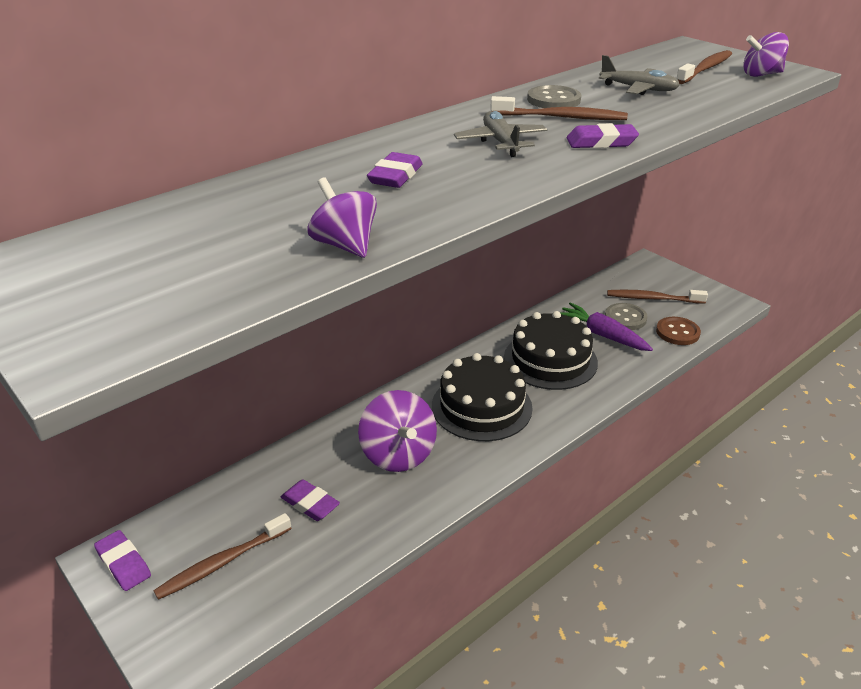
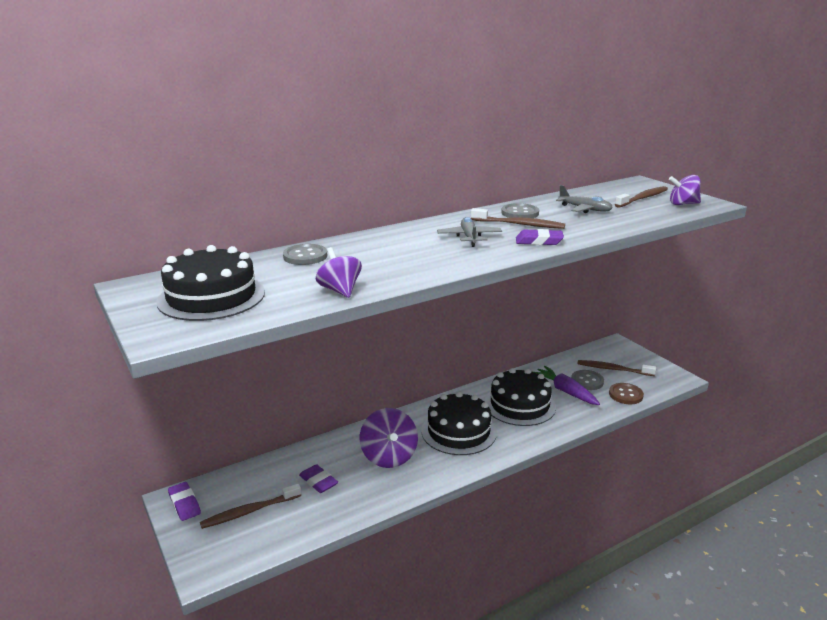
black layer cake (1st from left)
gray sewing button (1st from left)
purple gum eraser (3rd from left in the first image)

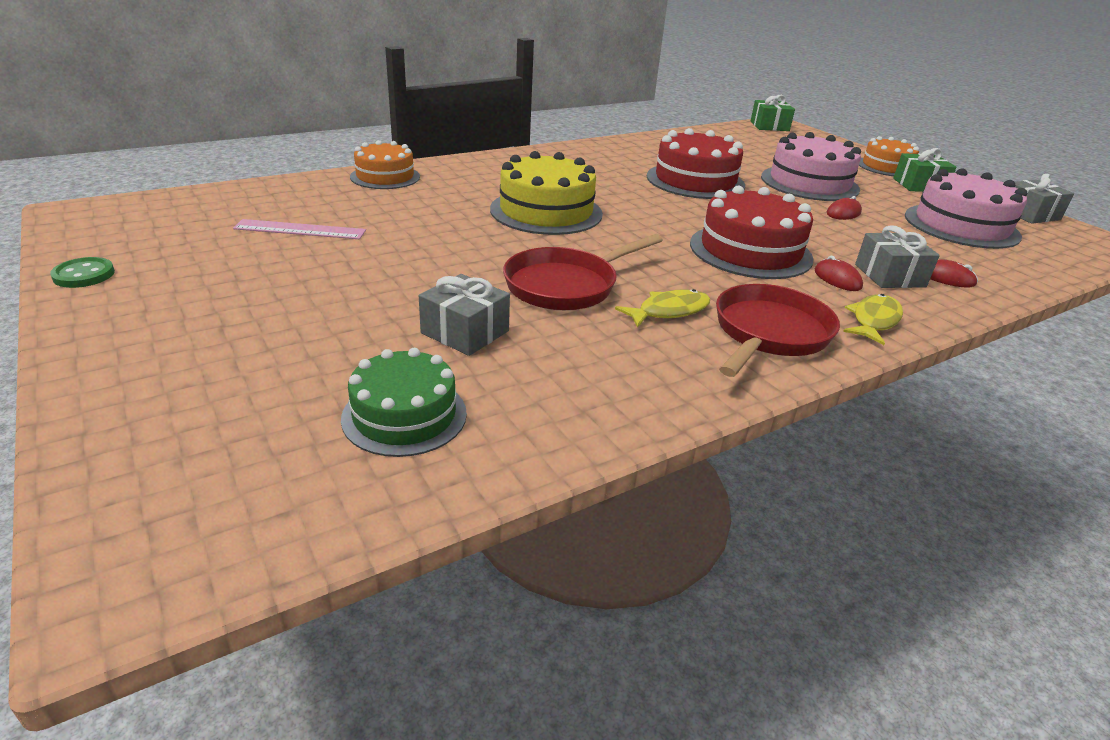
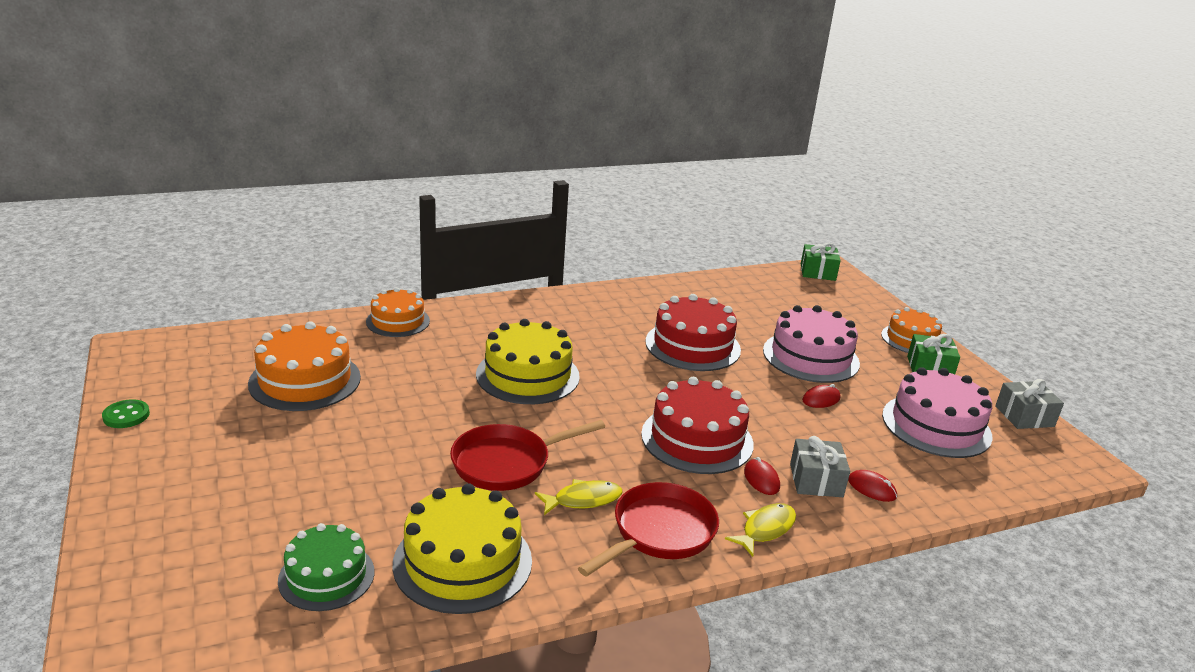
orange layer cake (1st from left)
yellow layer cake (1st from left)
gray present (1st from left in the first image)

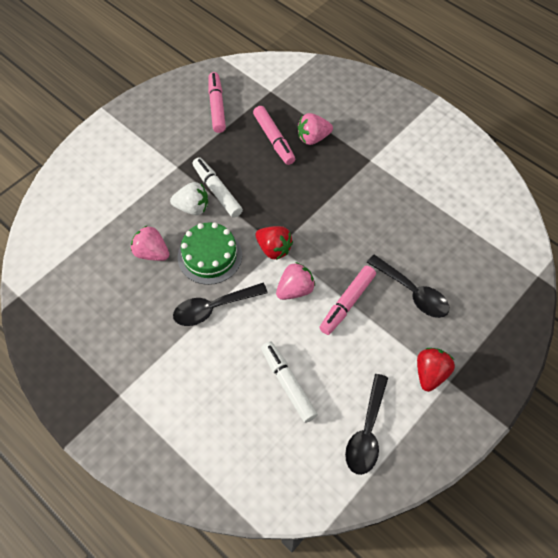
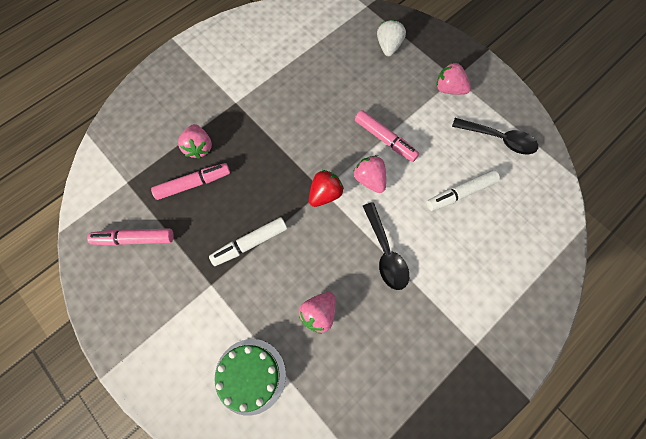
leaf-green layer cake
white berry
rose-pink berry (4th from left)
black tablespoon (3rd from left in the first image)

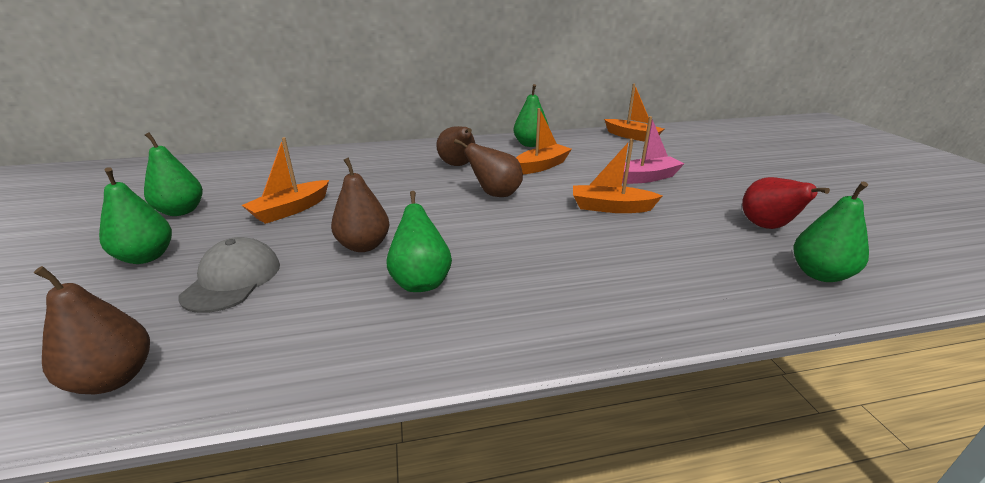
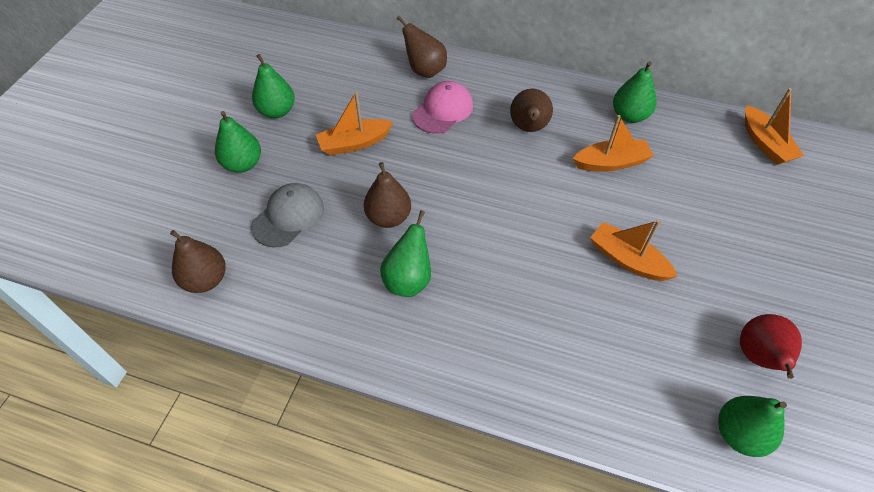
brown pear (3rd from left)
rose-pink baseball cap
rose-pink sailboat

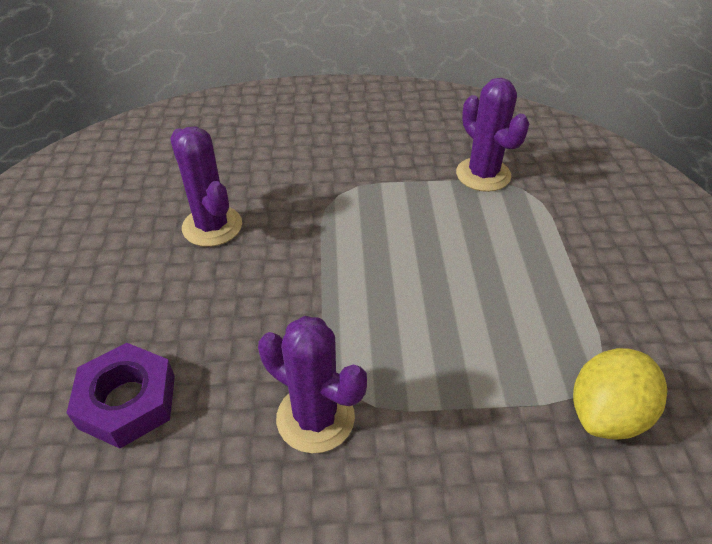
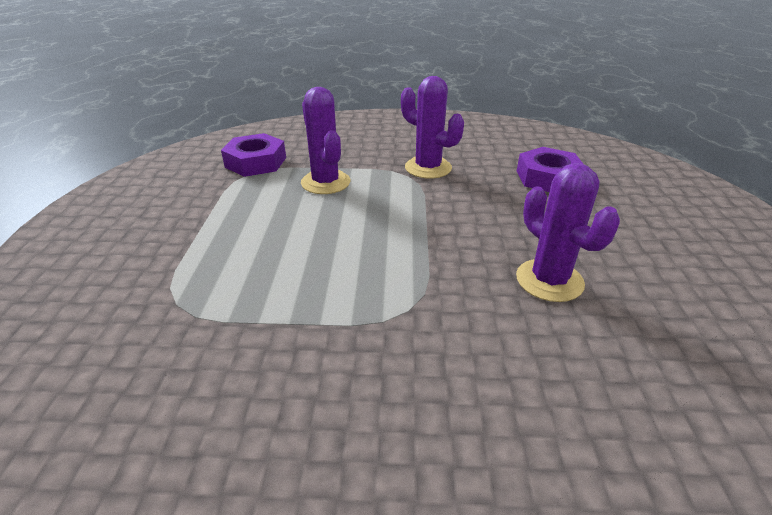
purple nut (1st from left)
purple prickly plant (1st from left)

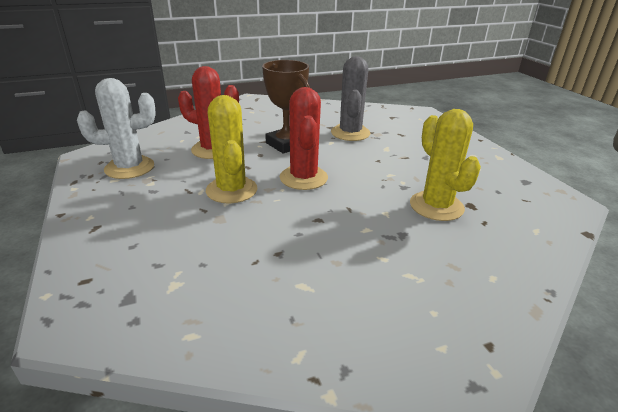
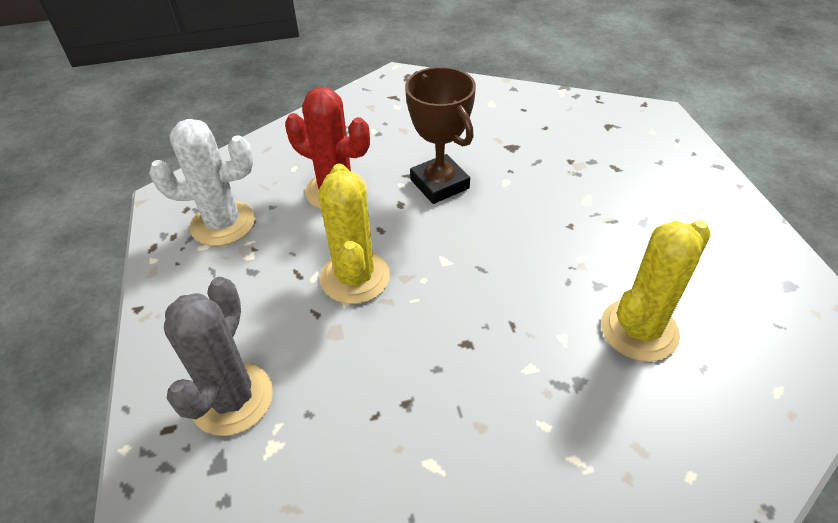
gray prickly plant
yellow prickly plant (2nd from left)
crimson prickly plant (2nd from left in the first image)

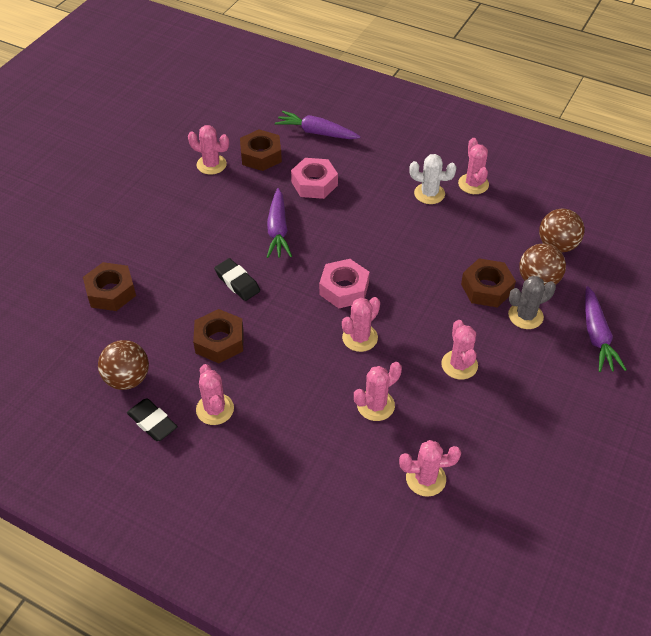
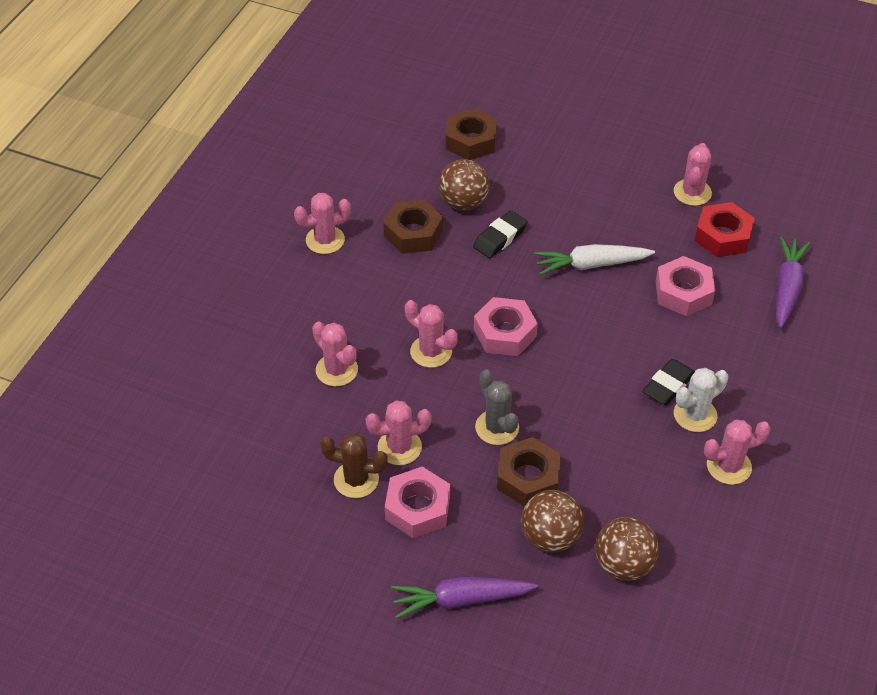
brown prickly plant
rose-pink nut (1st from left)
brown sphere (1st from left)
gray prickly plant
white root vegetable
black gum eraser (2nd from left)
white prickly plant
crimson nut
rose-pink prickly plant (5th from left in the first image)

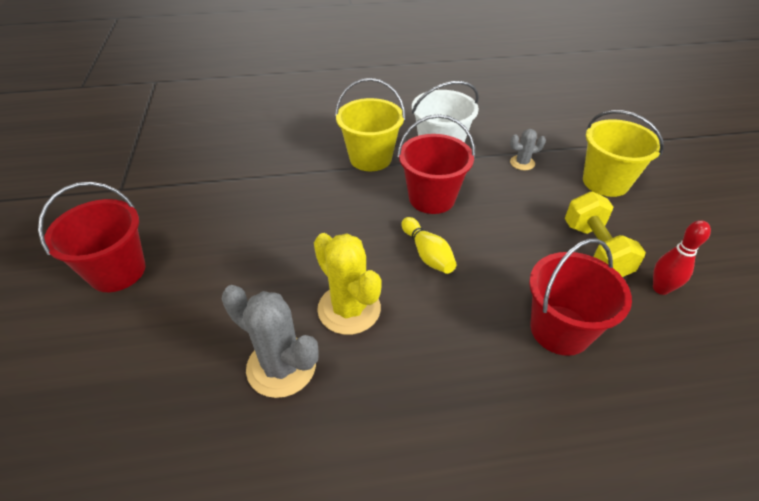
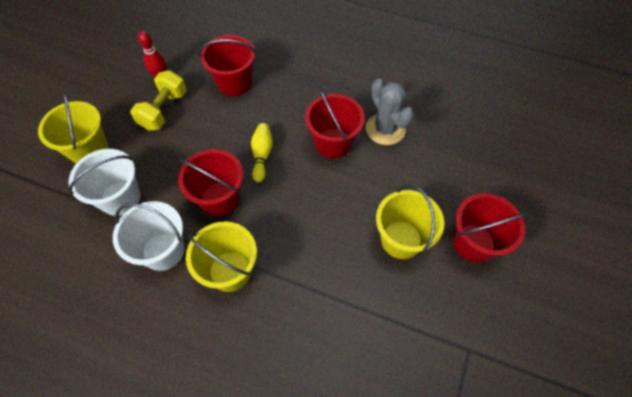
white bucket (1st from left)
crimson bucket (3rd from left)
yellow bucket (3rd from left)

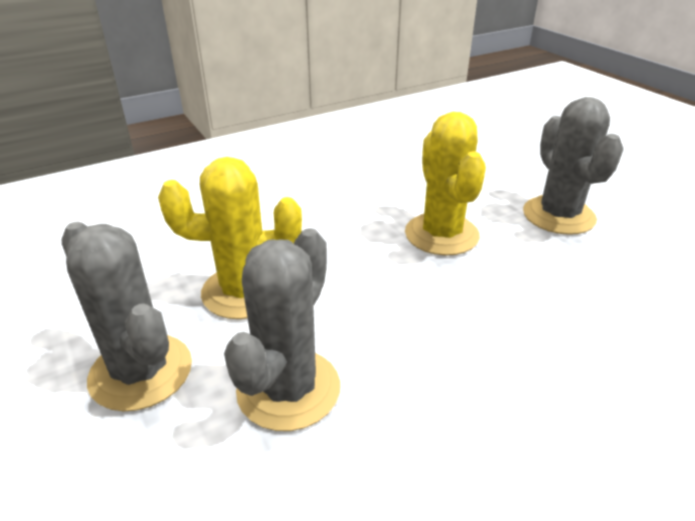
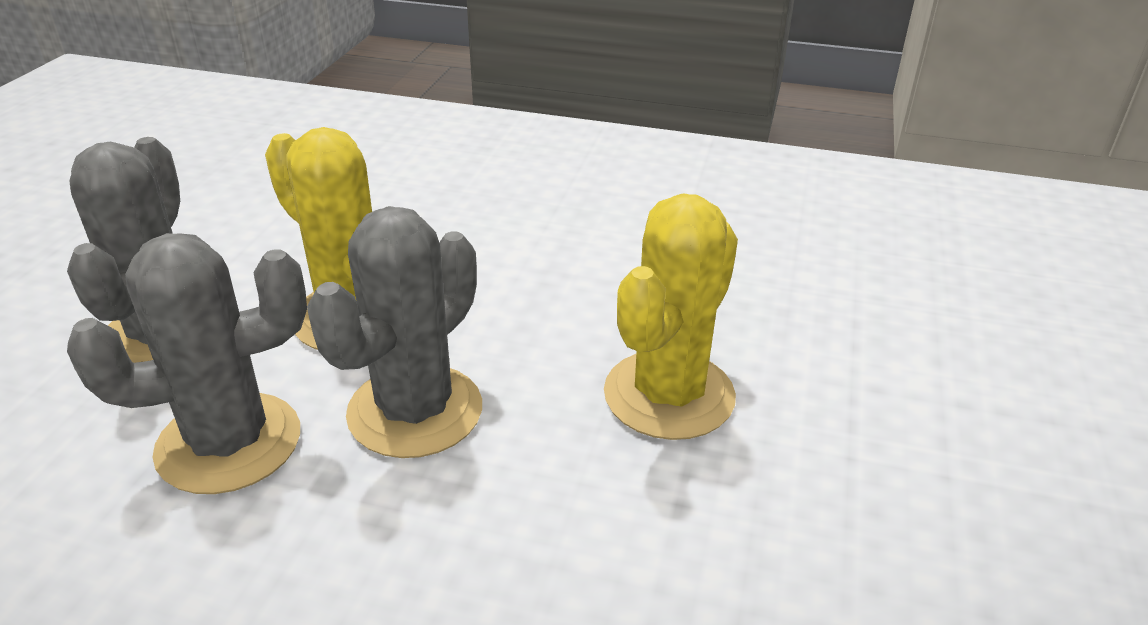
gray prickly plant (3rd from left)

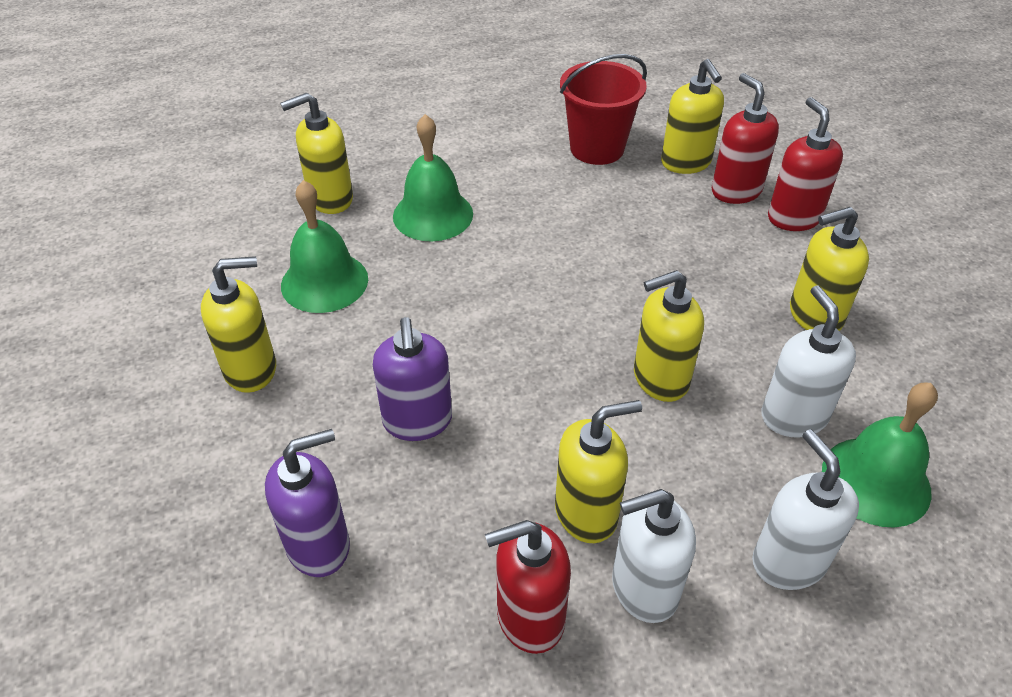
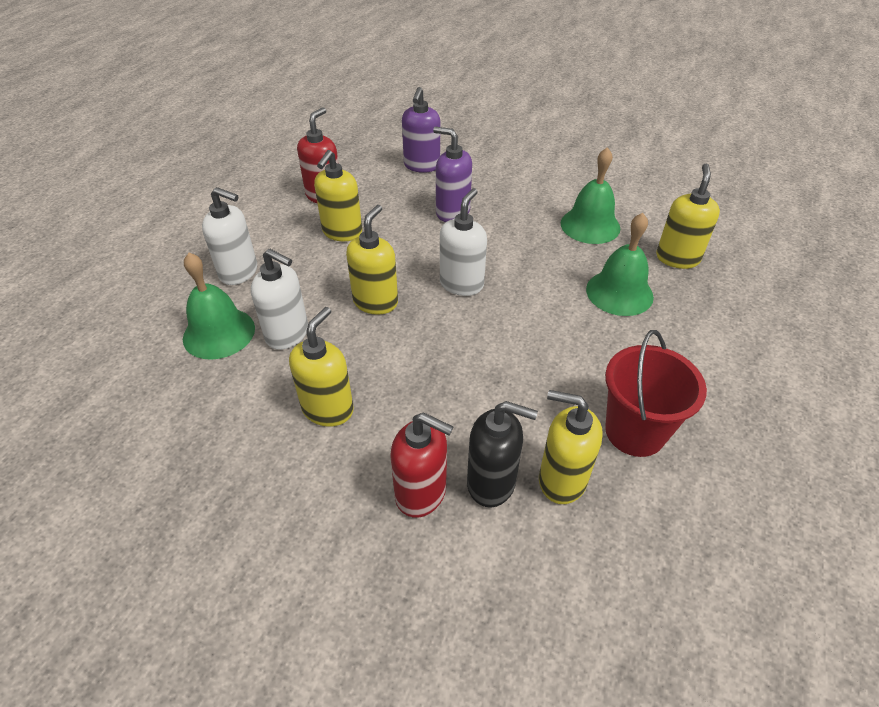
white soap pump (3rd from left)
black soap pump
yellow soap pump (1st from left in the first image)

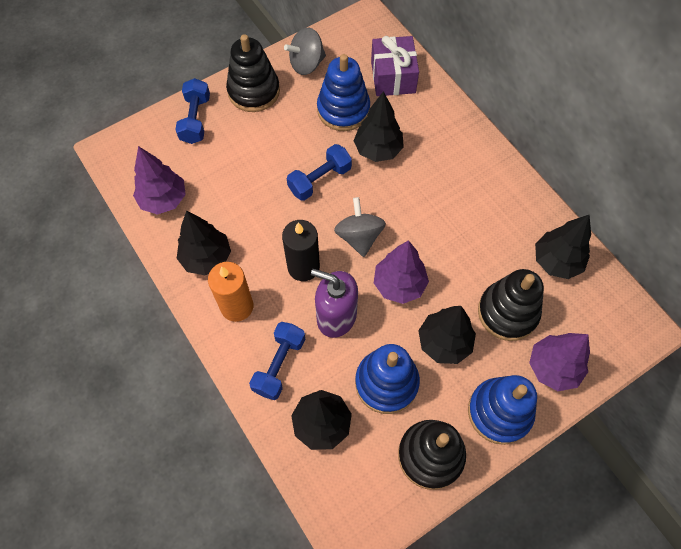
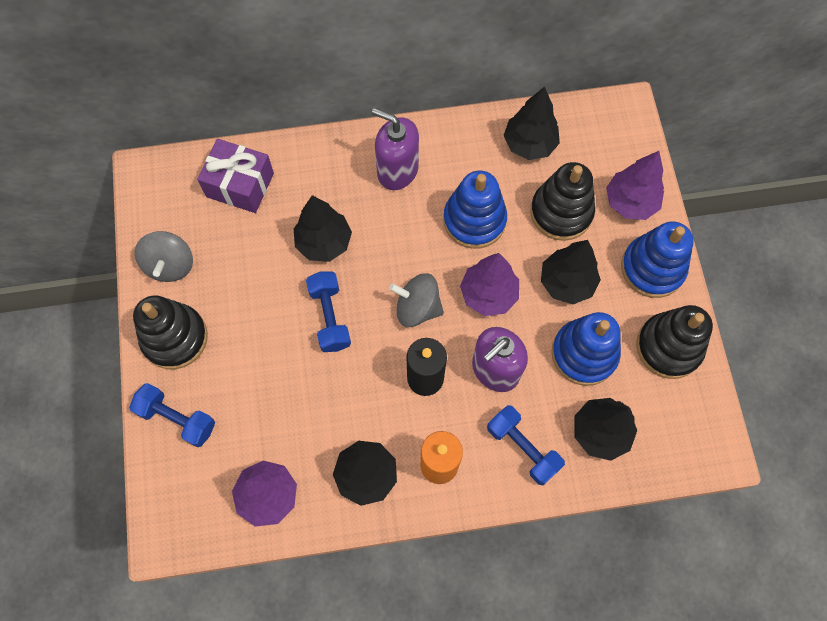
purple soap pump (1st from left)
royal blue stacking toy (1st from left)

